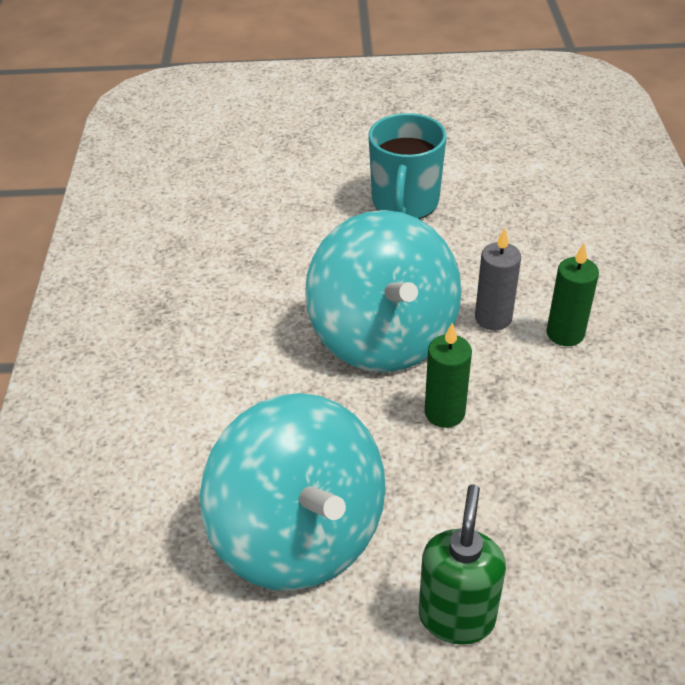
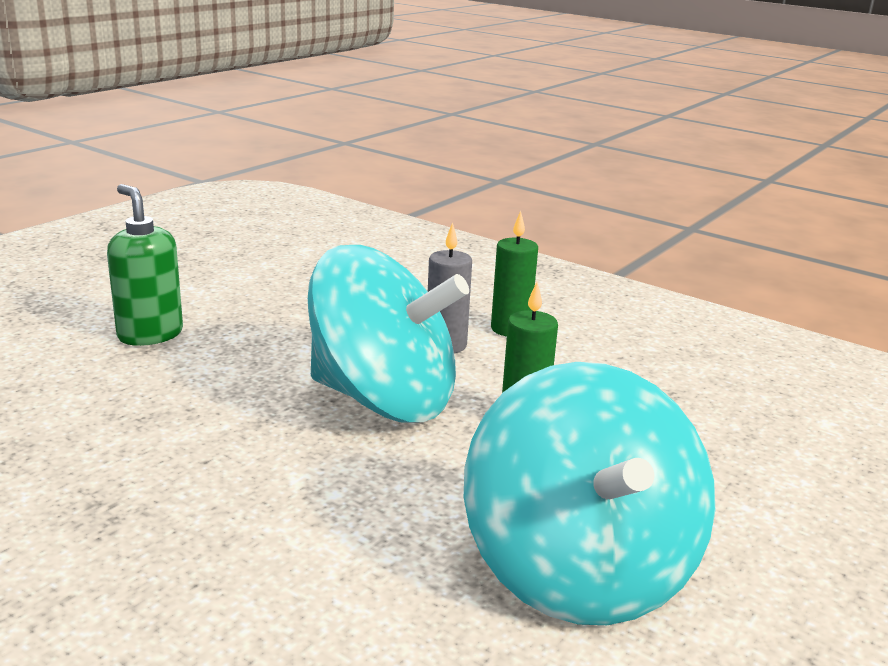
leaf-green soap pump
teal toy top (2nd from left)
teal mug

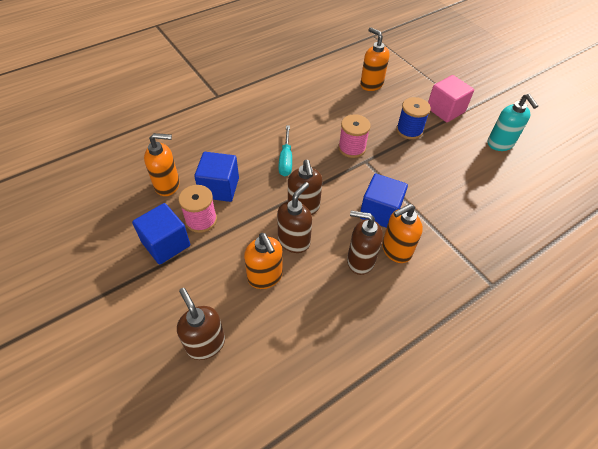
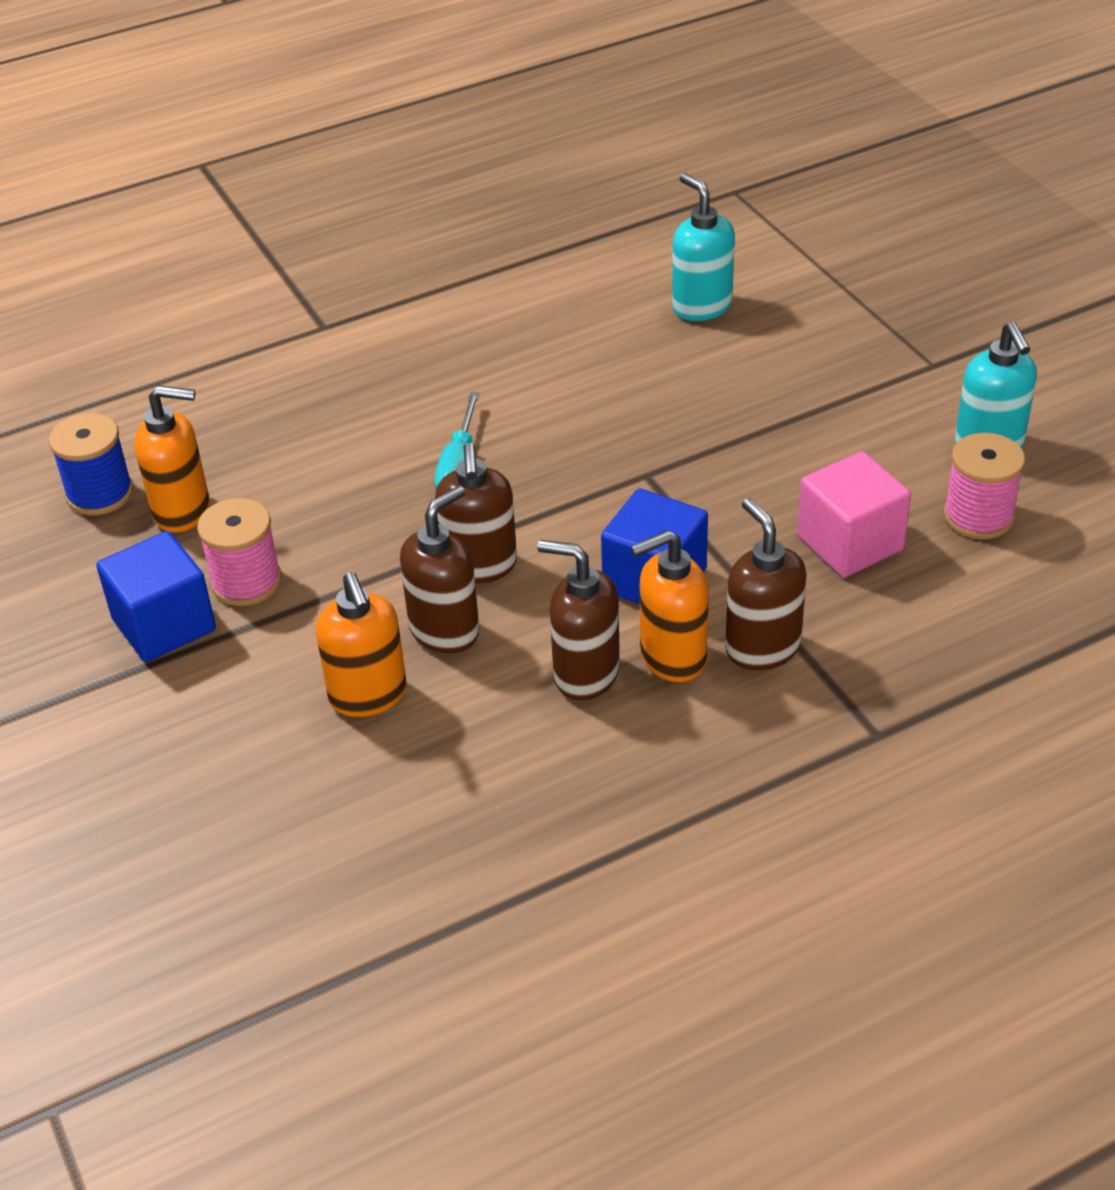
royal blue spool
teal soap pump (1st from left)
brown soap pump (4th from left)
rose-pink cube
rose-pink spool (2nd from left)
royal blue cube (2nd from left in the first image)

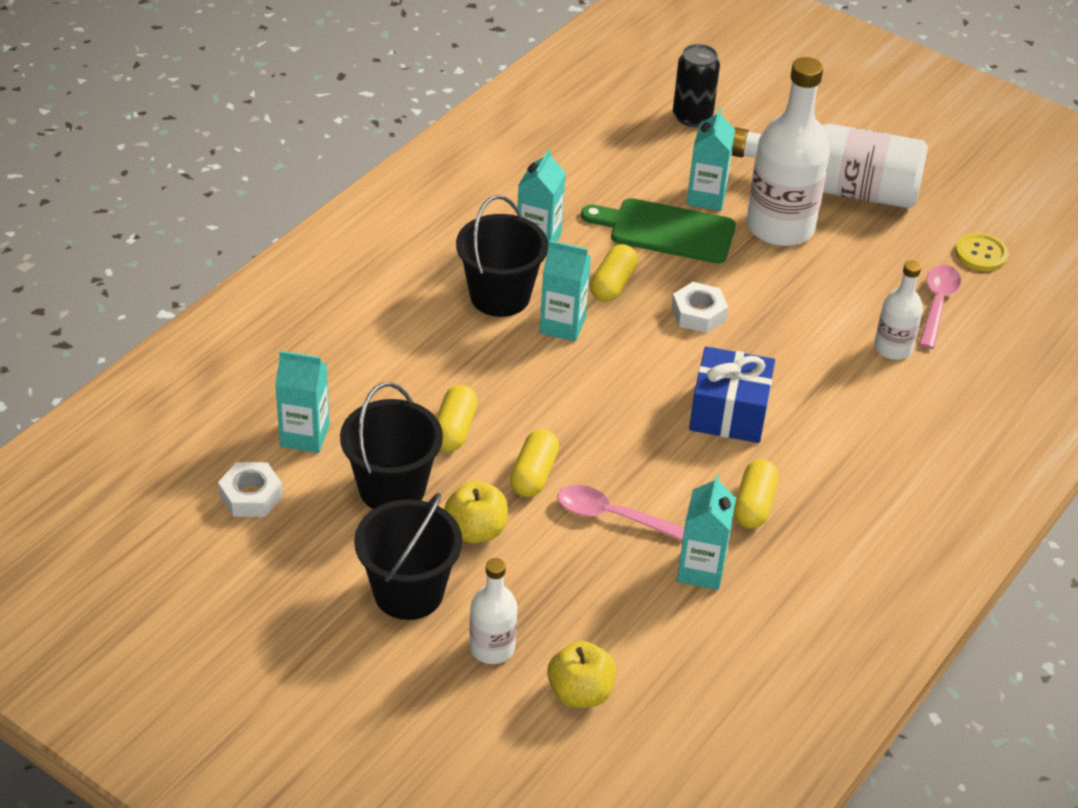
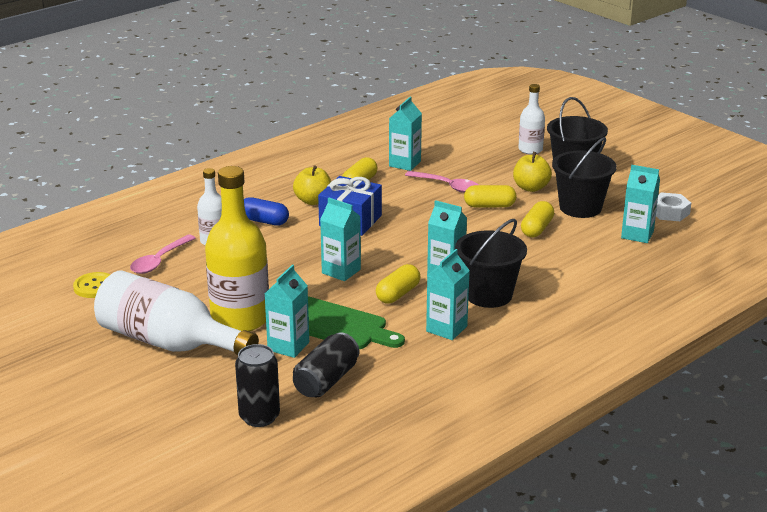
yellow bottle
royal blue pill
yellow apple fruit (1st from left)
black soda can (2nd from left)
teal carton (2nd from left)
yellow pill (3rd from left)

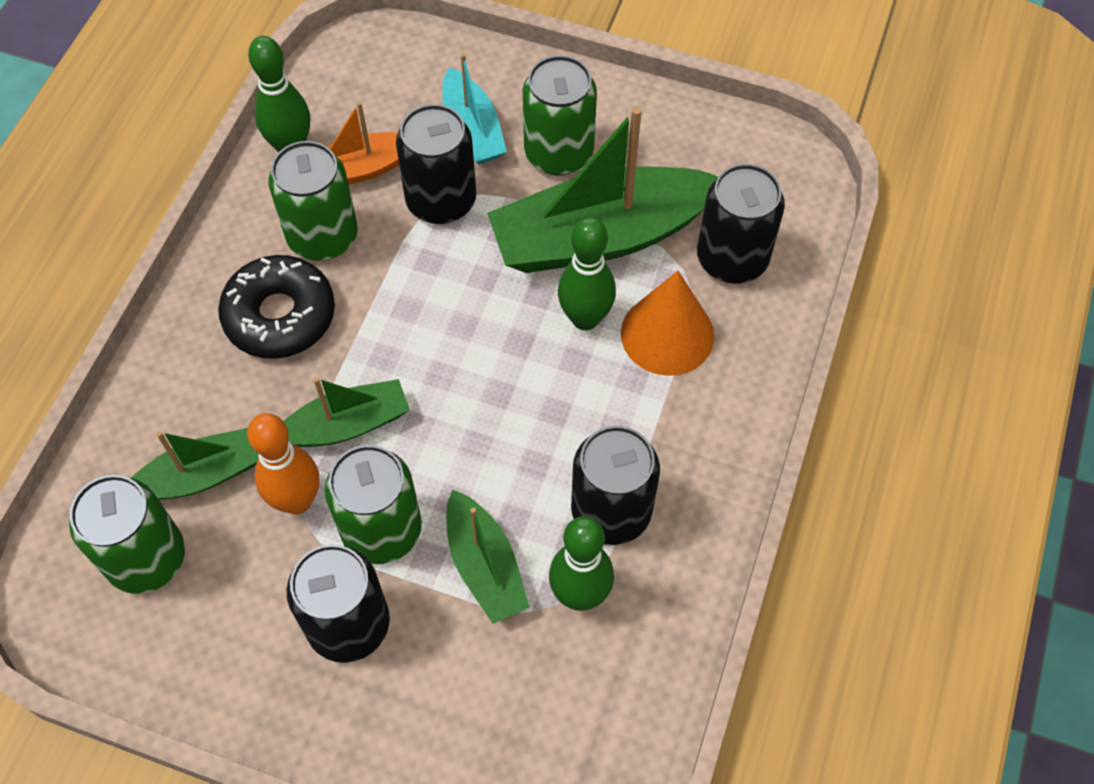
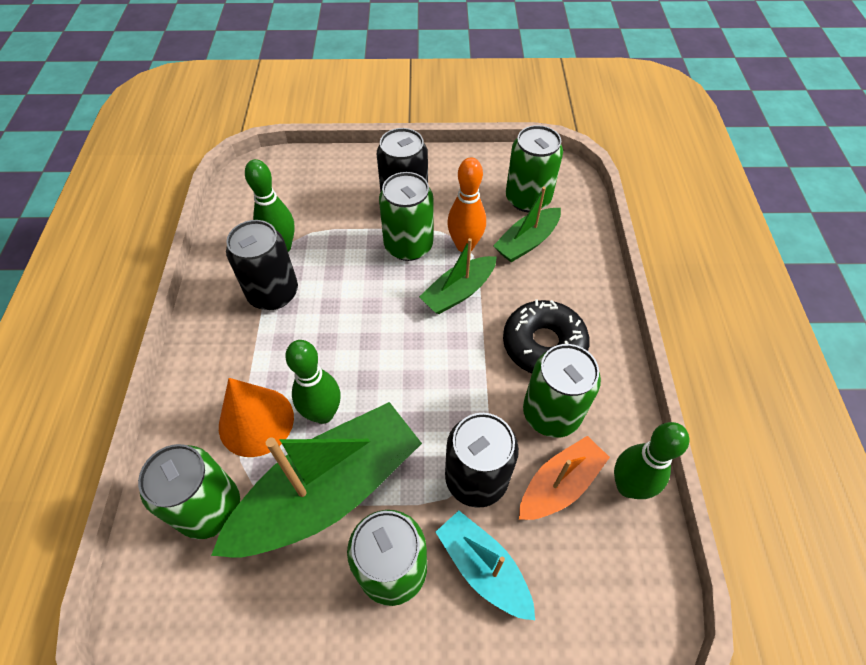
leaf-green soda can (1st from left)
leaf-green sailboat (3rd from left in the first image)

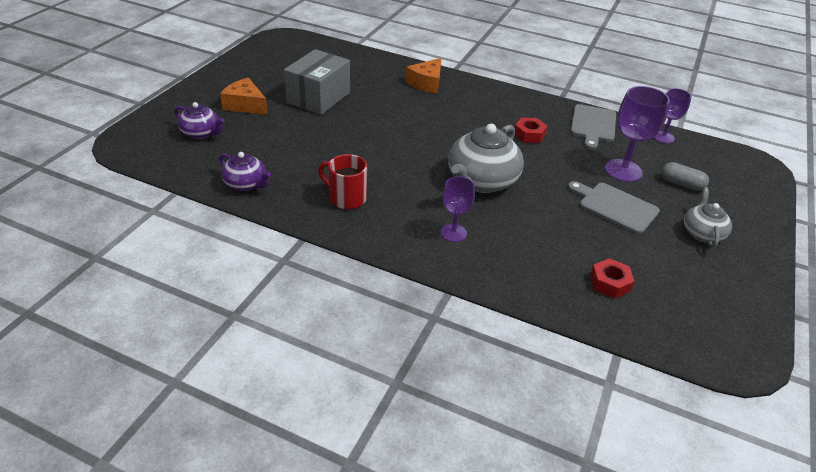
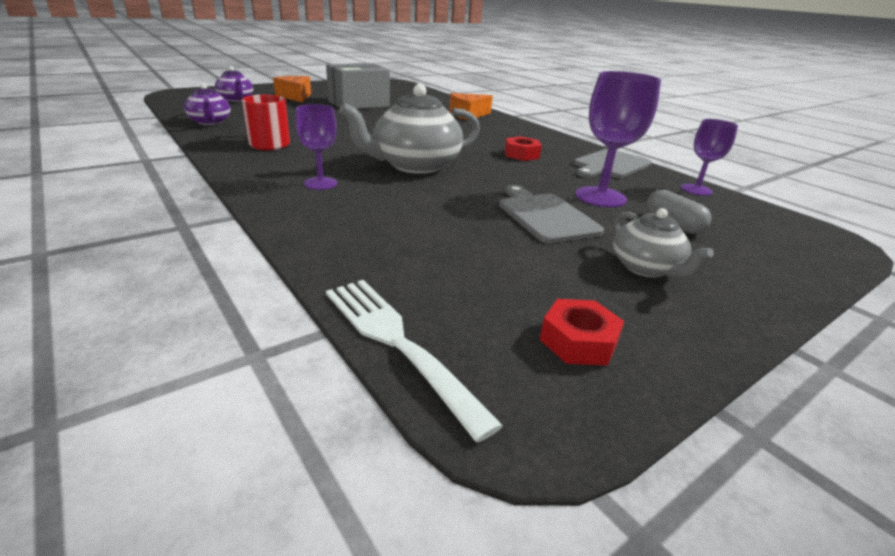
white table fork
crimson nut (2nd from left)
gray tea pot (2nd from left)

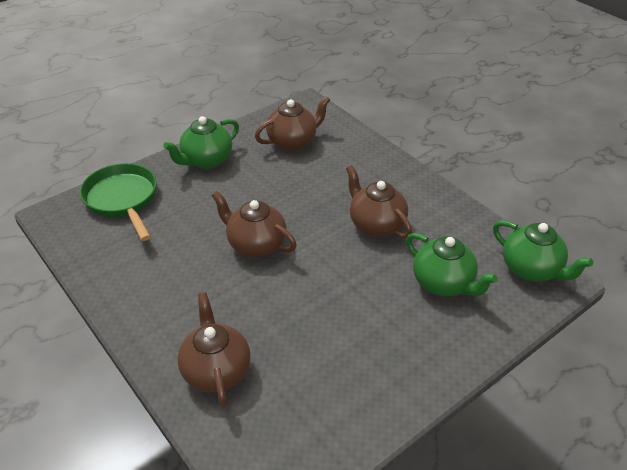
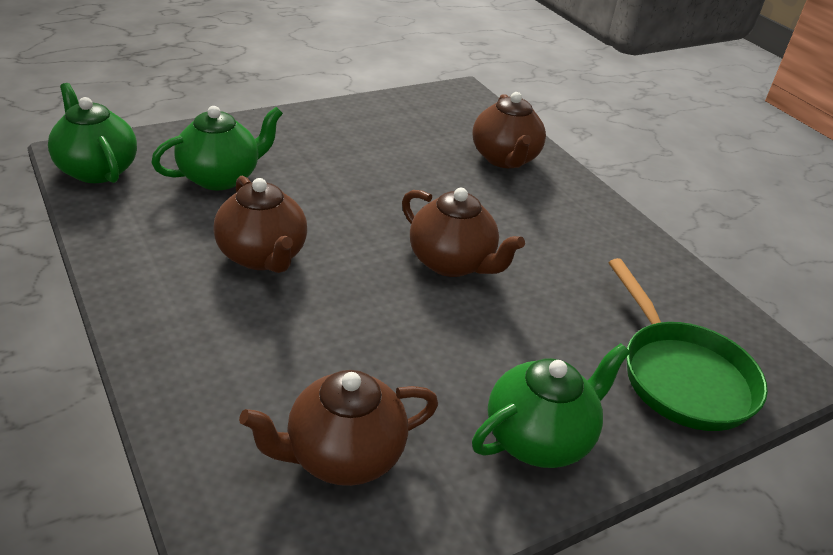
leaf-green tea pot (2nd from left)

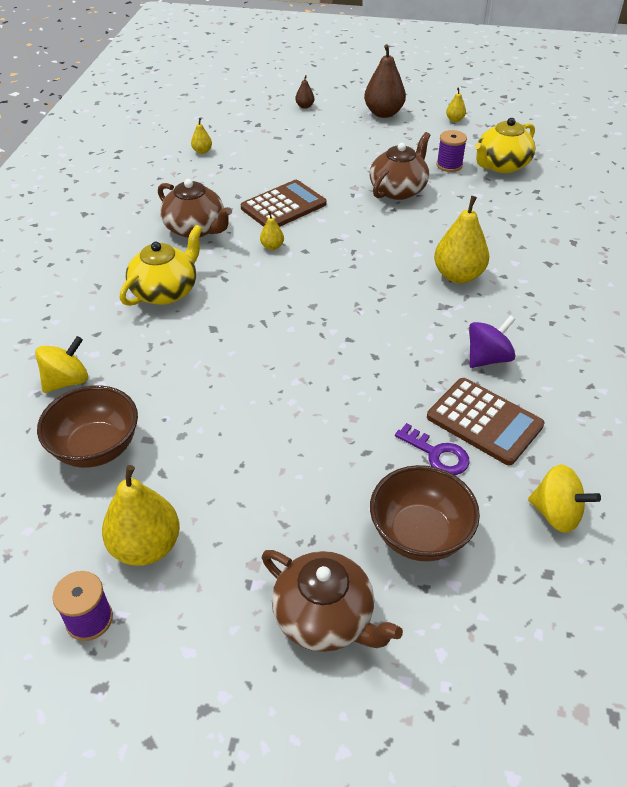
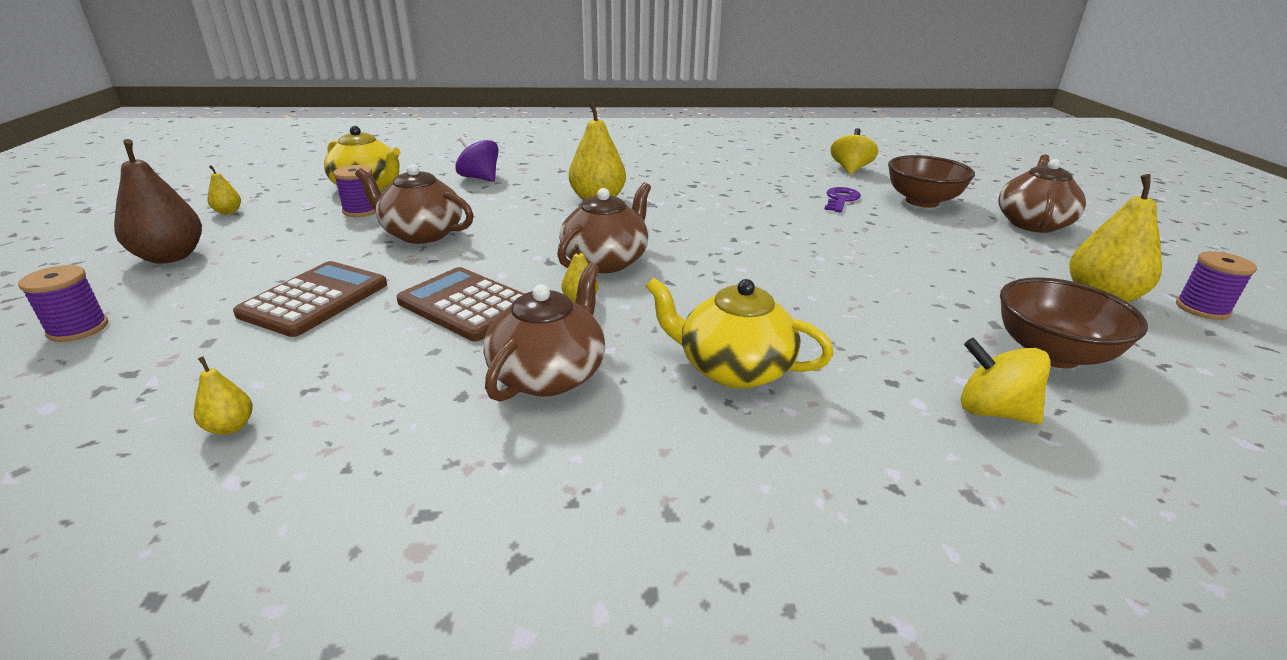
purple spool (1st from left)
brown calculator (1st from left)
purple toy top
brown tea pot (3rd from left)

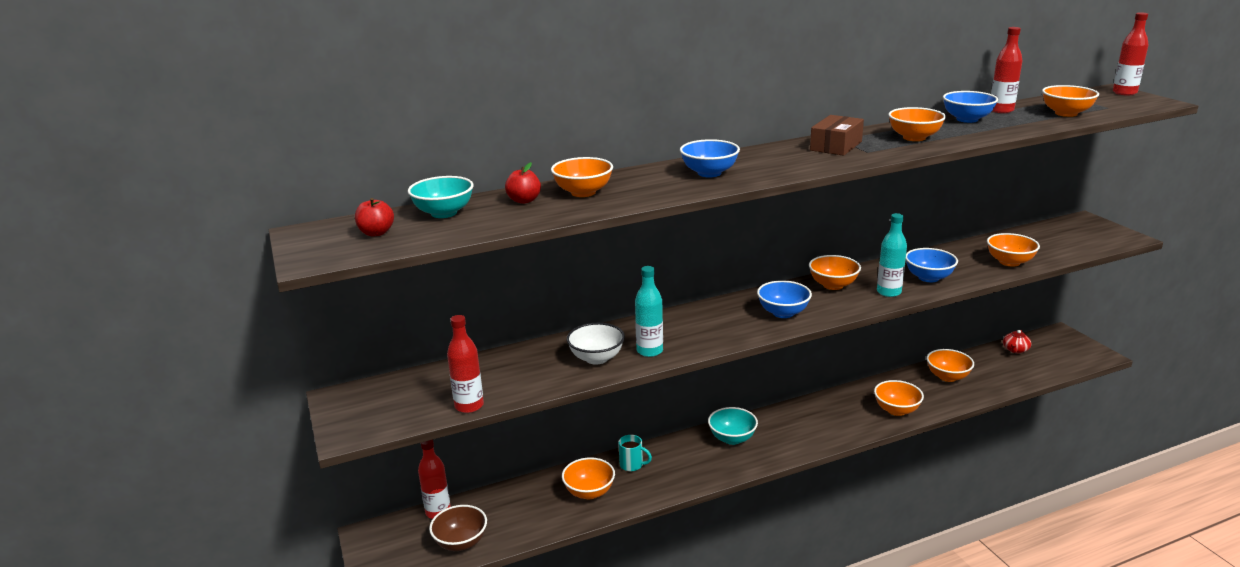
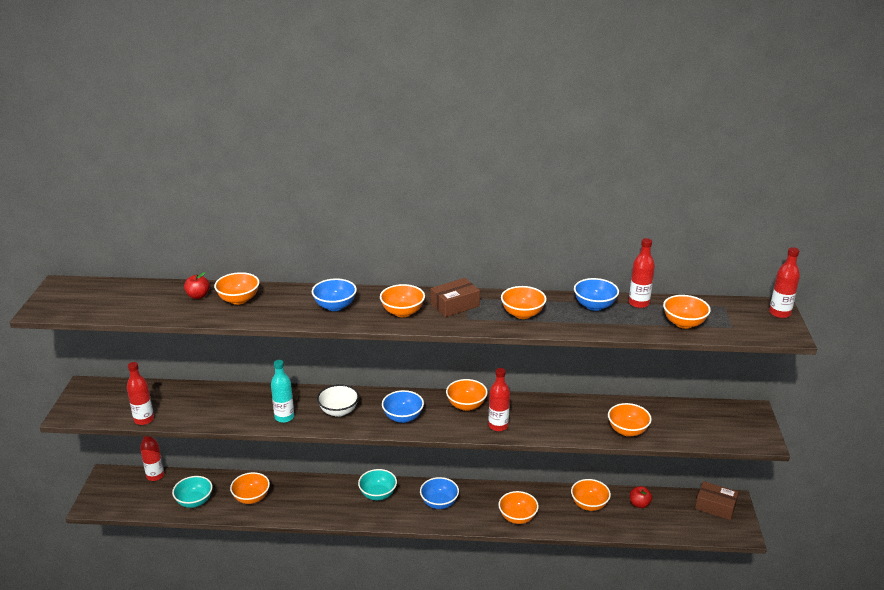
teal bowl (1st from left)
white bowl
orange bowl (3rd from left)
royal blue bowl (3rd from left)
crimson bottle (3rd from left)
crimson apple fruit (2nd from left)
brown package (2nd from left)
brown bowl
teal mug
crimson tea pot

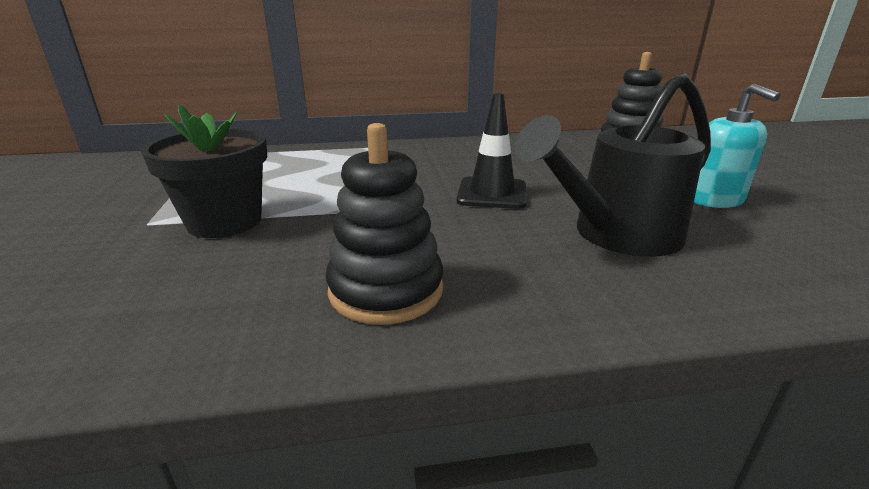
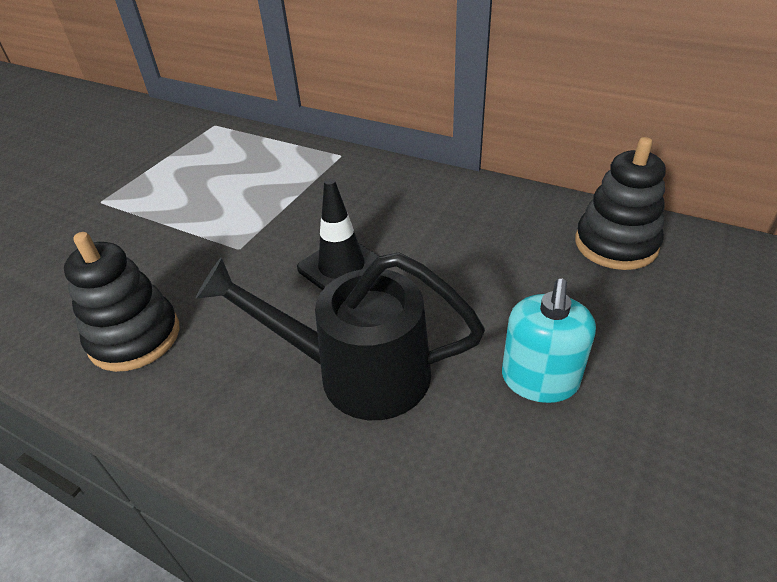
black flower pot

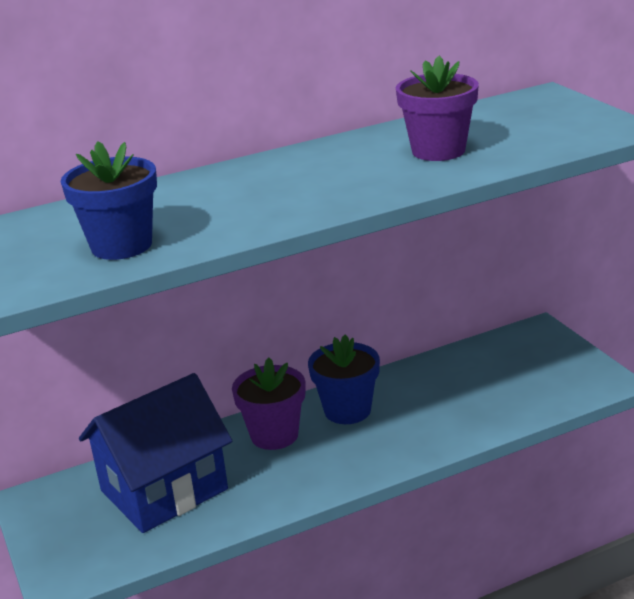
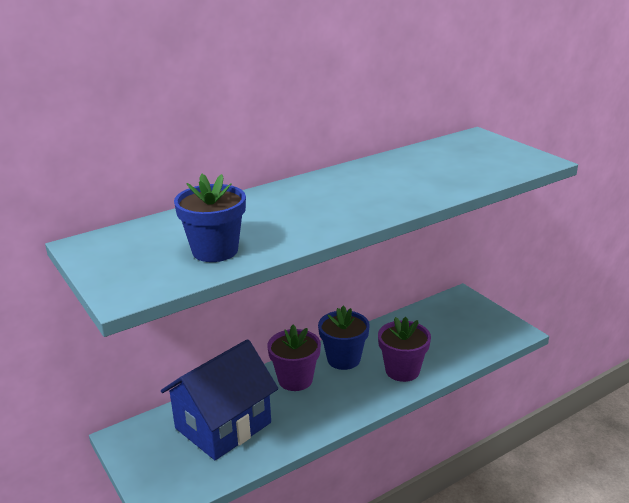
purple flower pot (2nd from left)

